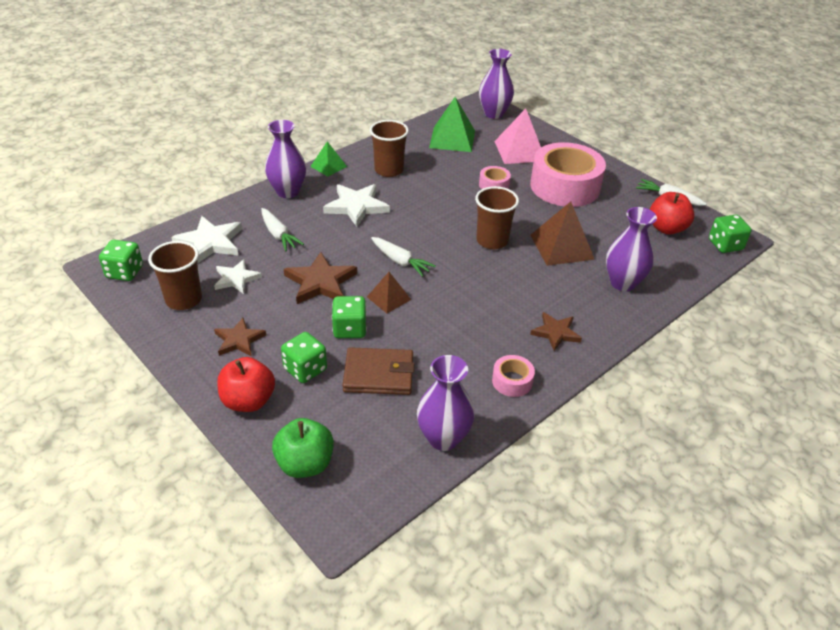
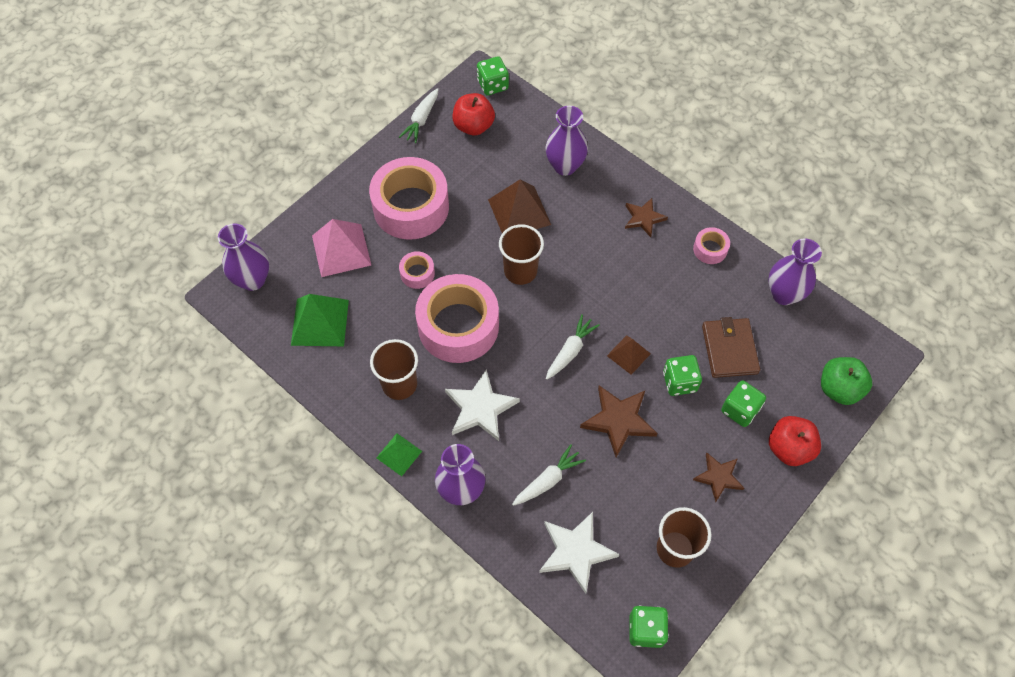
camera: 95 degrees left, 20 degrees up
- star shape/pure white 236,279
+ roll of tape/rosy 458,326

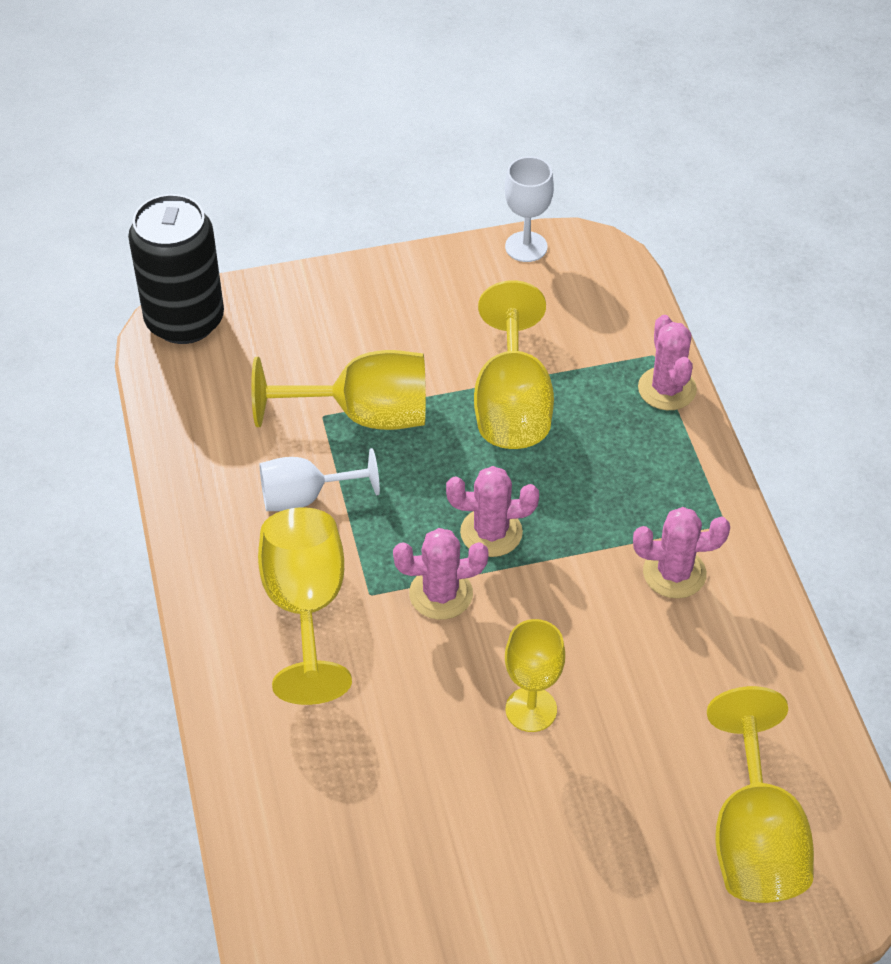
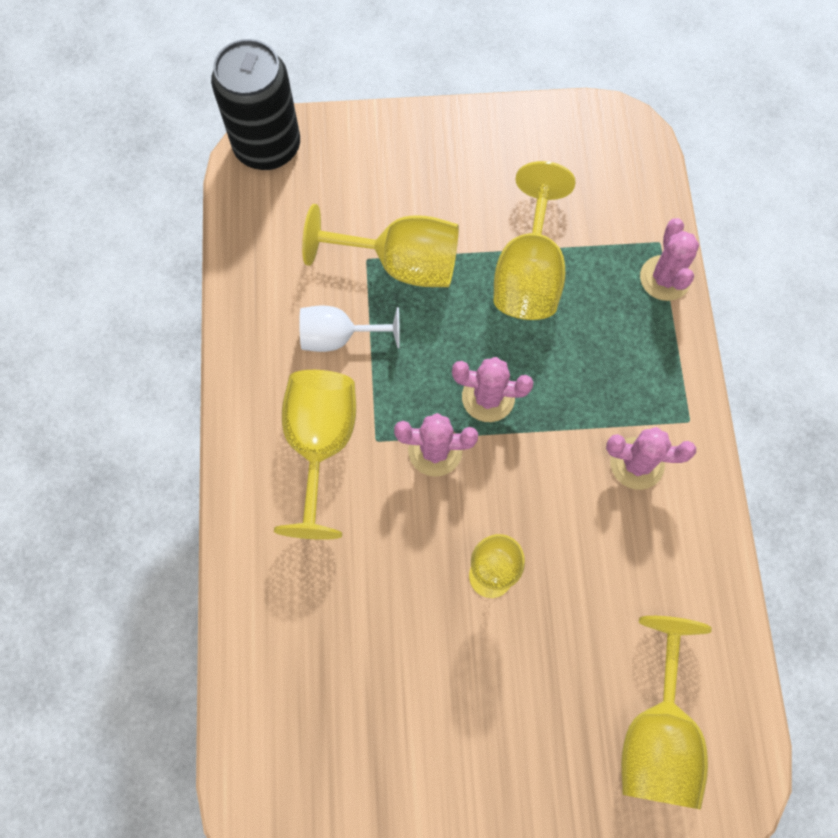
camera: 10 degrees right, 20 degrees up
- goblet/pure white 526,247

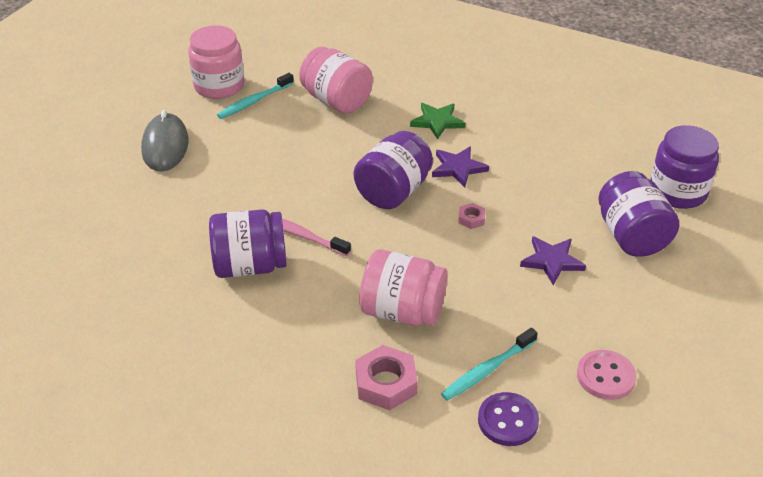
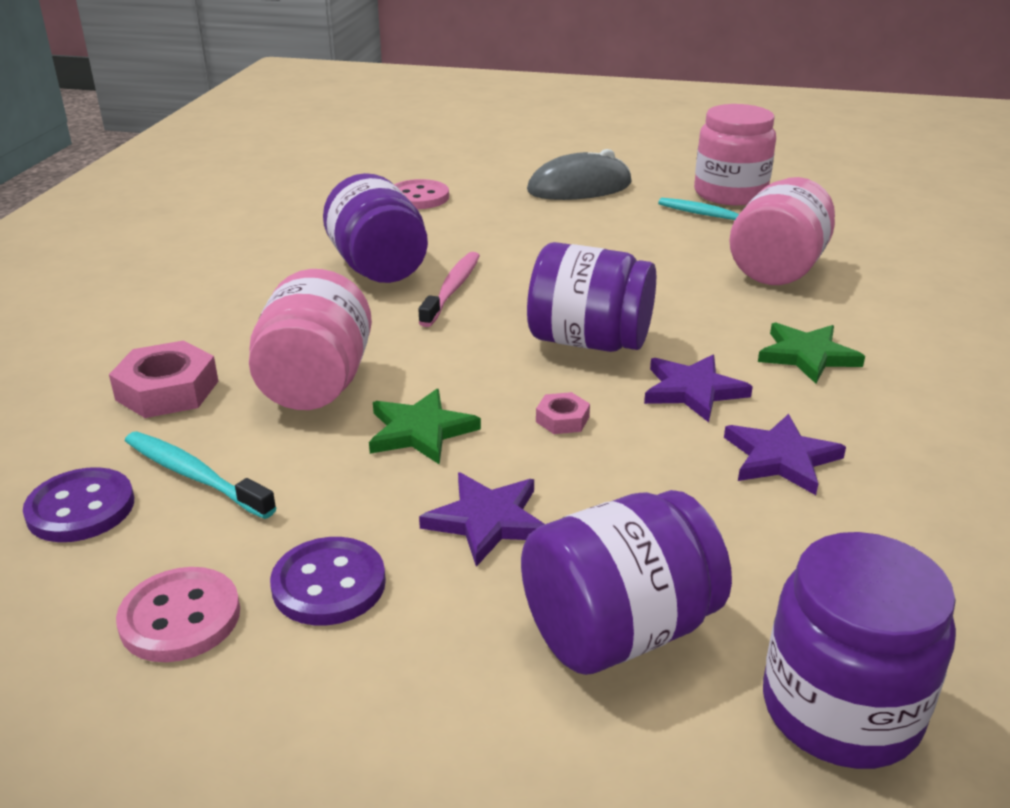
camera: 75 degrees right, 10 degrees down
+ button/purple 329,584
+ star shape/leaf-green 420,431
+ button/rosy 418,197
+ star shape/purple 781,458

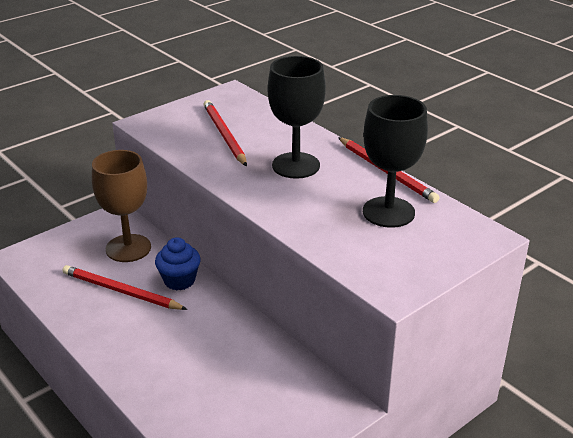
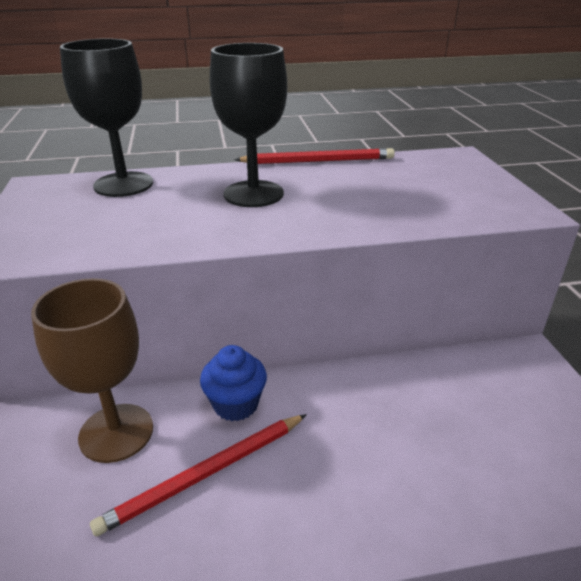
camera: 60 degrees left, 0 degrees up
- wooden pencil/red 224,135
~ goblet/jet-black 388,212 to 123,184

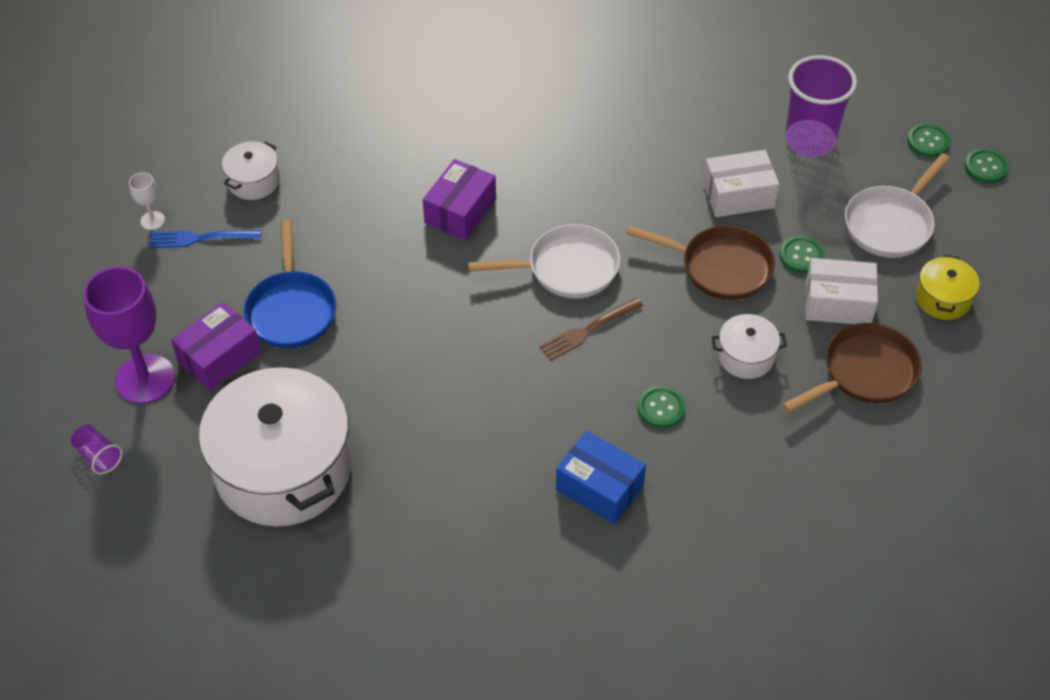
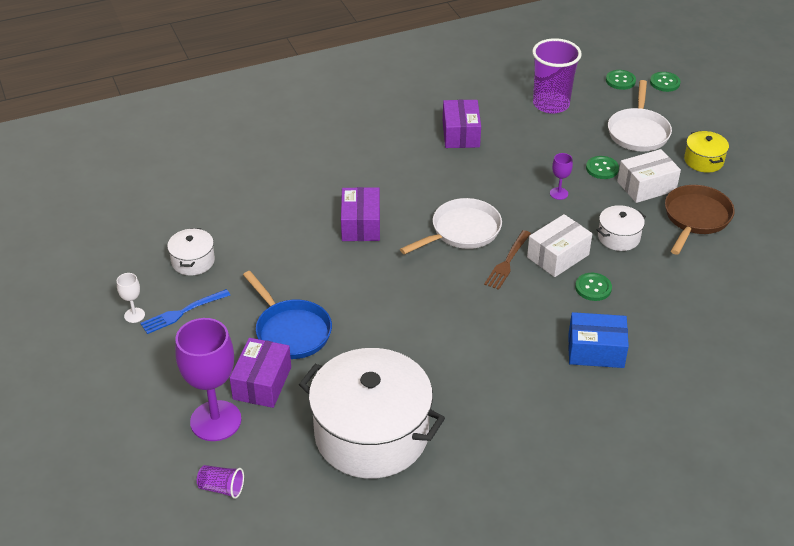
camera: 30 degrees left, 10 degrees down
+ package/purple 461,134
~ package/pure white 738,195 to 558,256
~ skillet/brown 720,267 to goblet/purple 559,193

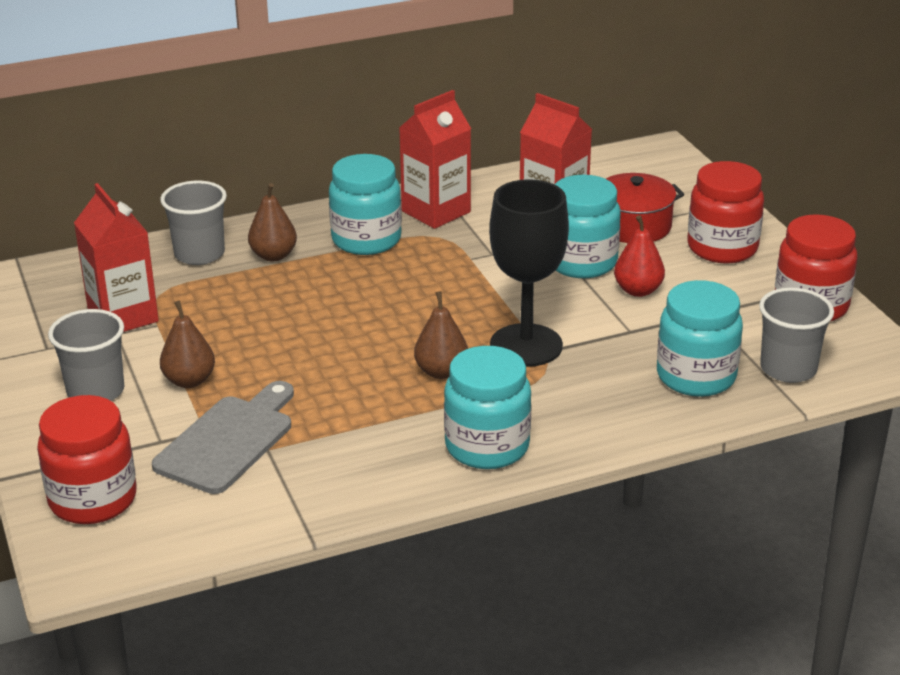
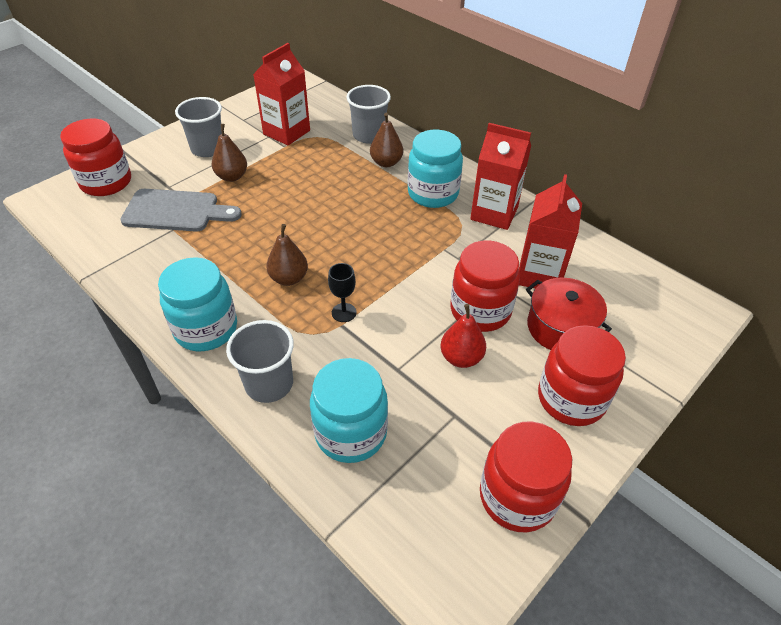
camera: 65 degrees right, 15 degrees up
~ tumbler/ash-grey 788,369 to 269,384
~ jam jar/turquoise 581,262 to jam jar/red 480,311
~ goblet/jet-black 526,345 = 344,312 x0.43

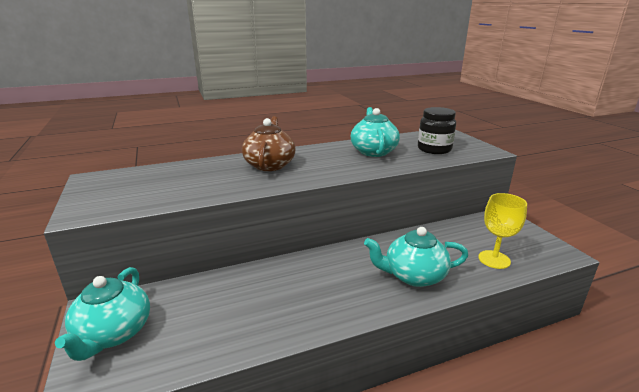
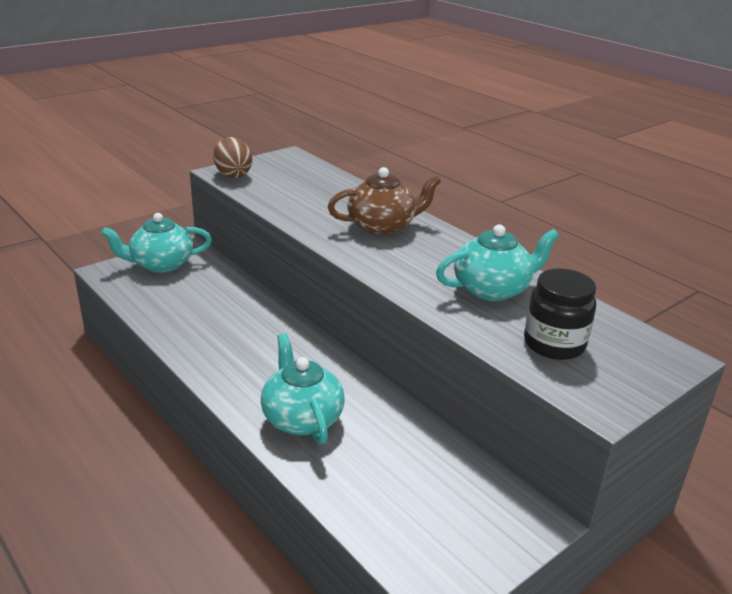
camera: 70 degrees right, 5 degrees up
- goblet/golden 494,259
+ egg shape/brown 233,174

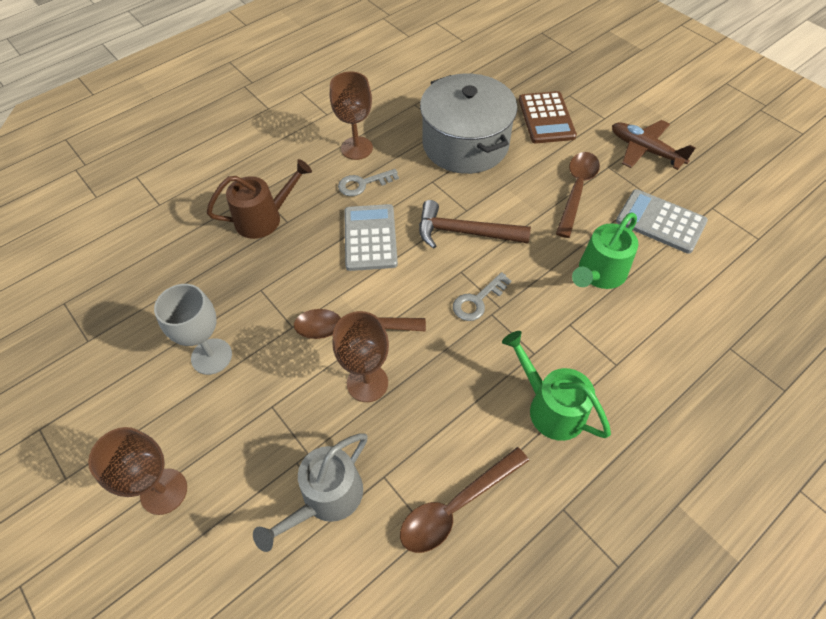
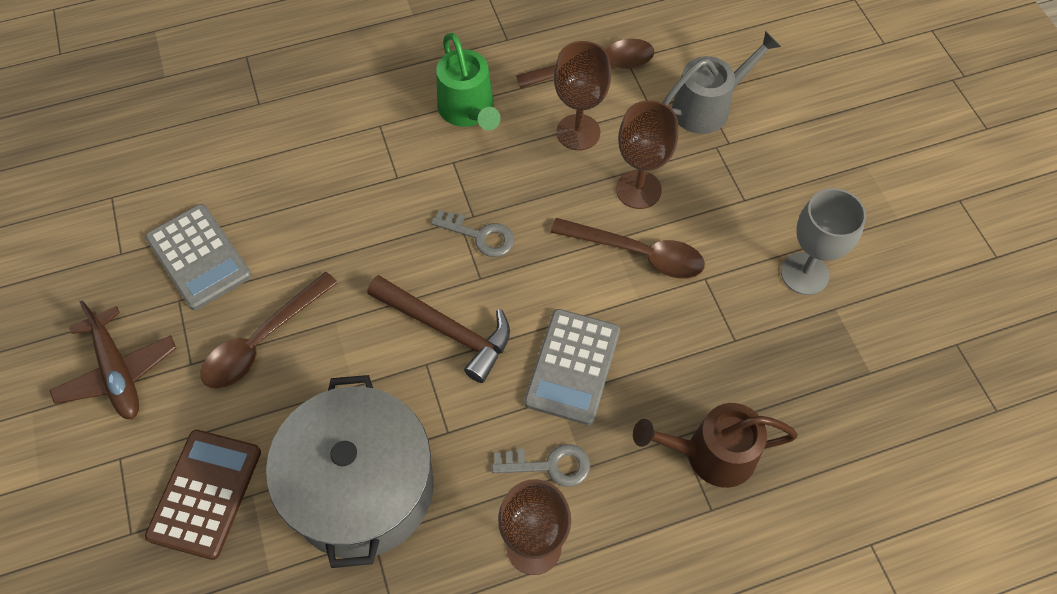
camera: 160 degrees left, 5 degrees up
- sprinkling can/leaf-green 599,273
~ goblet/brown 164,491 to 578,132
~ key/ash-grey 478,300 = 480,235 45 degrees clockwise

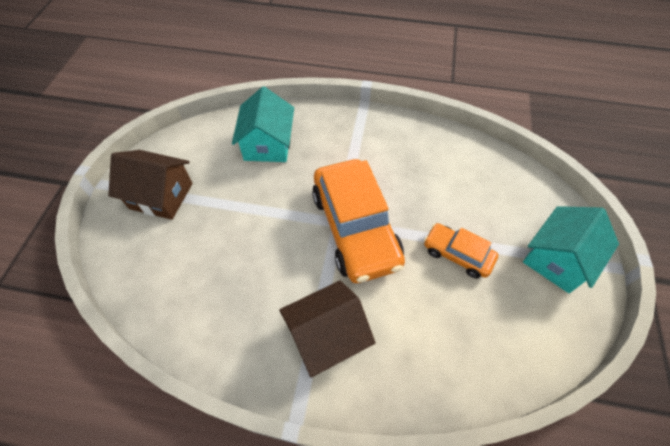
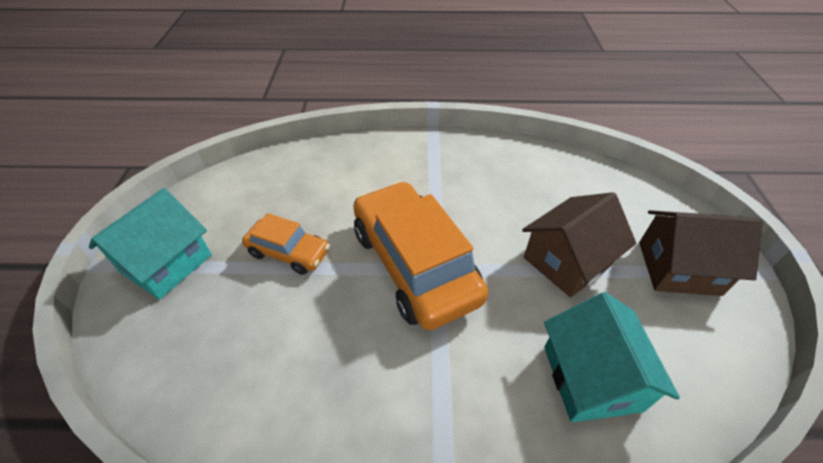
camera: 170 degrees right, 10 degrees down
~ house/brown 327,336 to 567,261

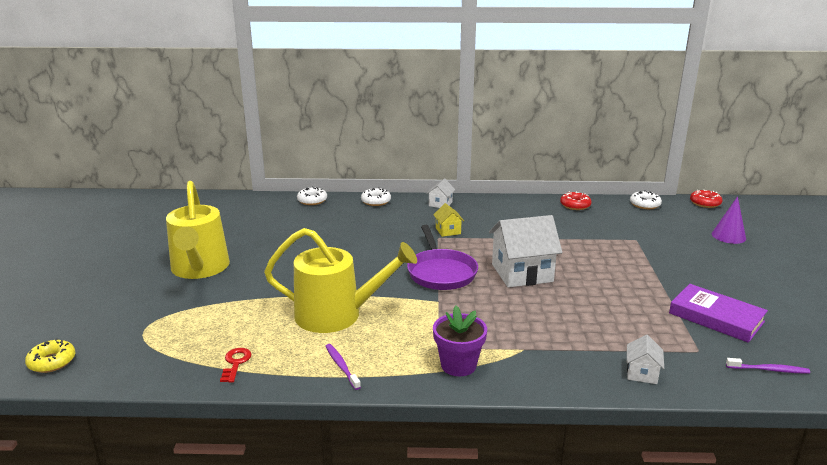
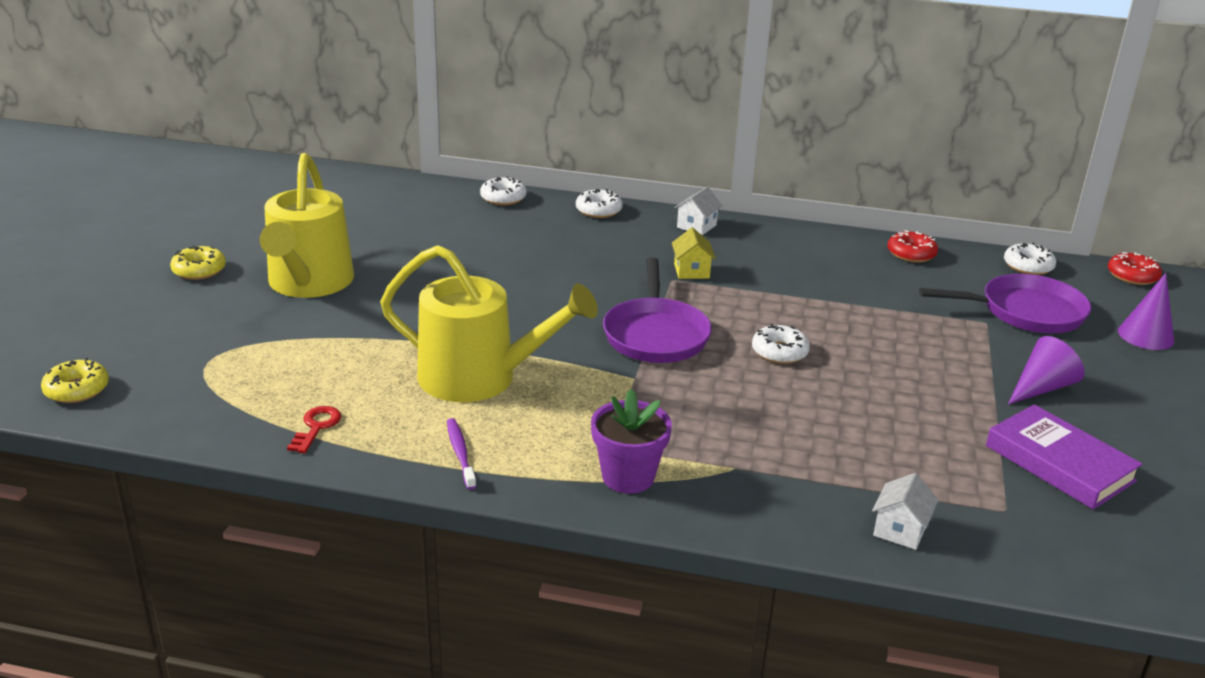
camera: 10 degrees right, 5 degrees up
- toothbrush/purple 768,370
+ doughnut/golden 199,270
+ skillet/purple 1025,312
+ cone shape/purple 1041,388
~ house/pure white 522,273 to doughnut/pure white 779,352

